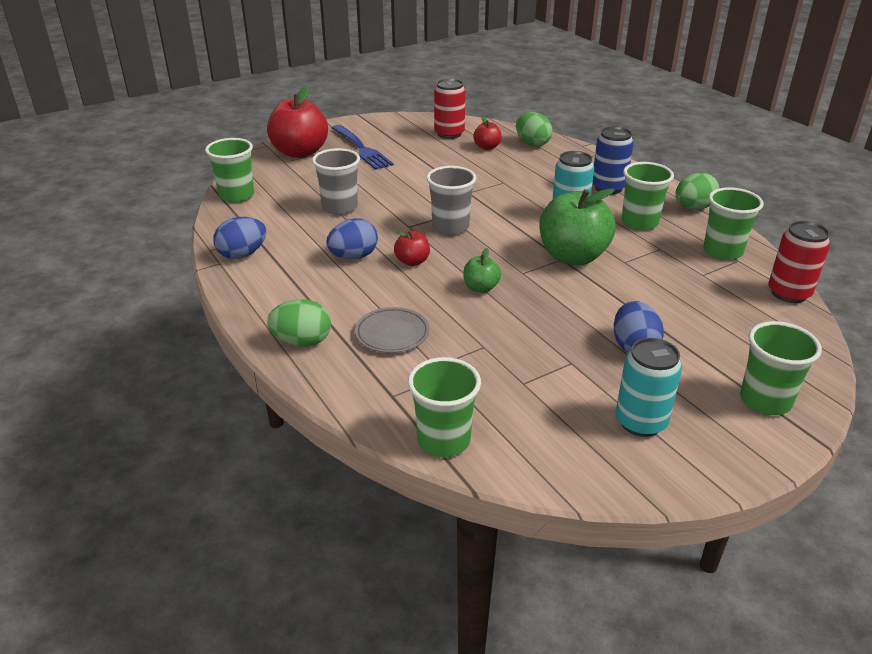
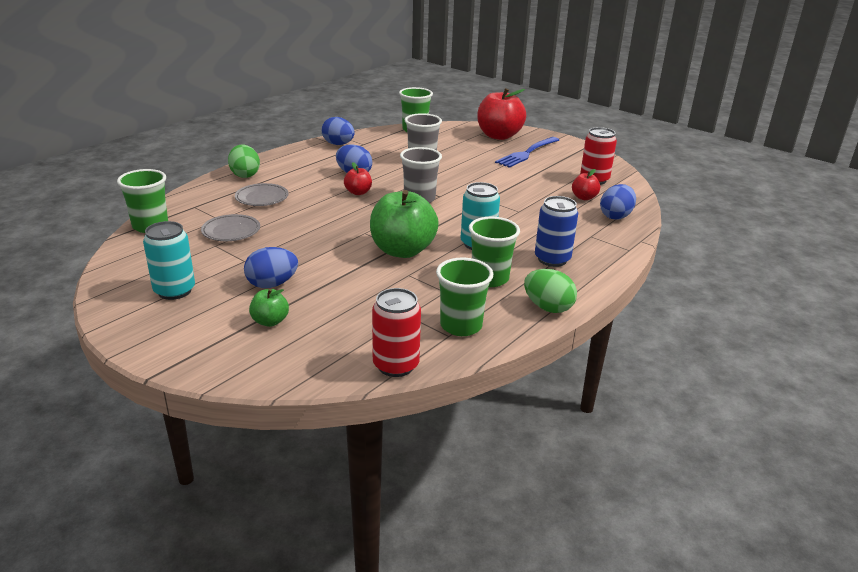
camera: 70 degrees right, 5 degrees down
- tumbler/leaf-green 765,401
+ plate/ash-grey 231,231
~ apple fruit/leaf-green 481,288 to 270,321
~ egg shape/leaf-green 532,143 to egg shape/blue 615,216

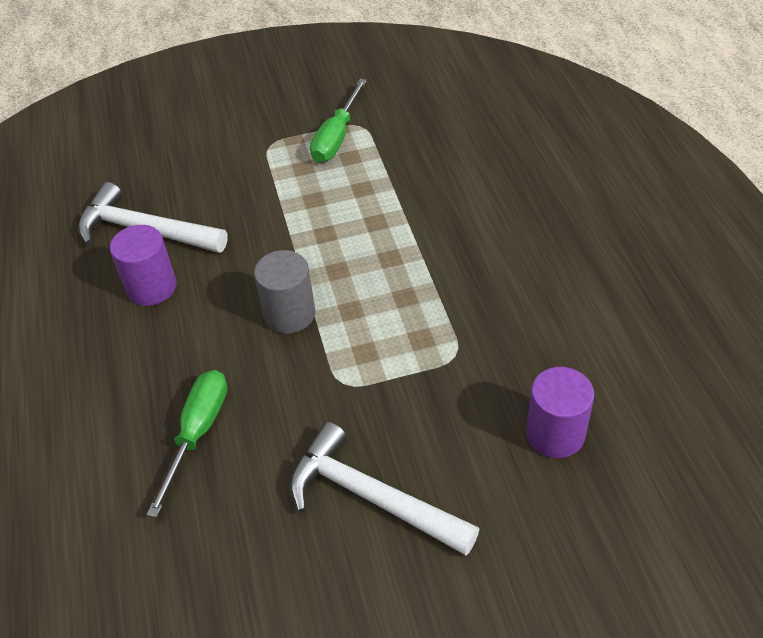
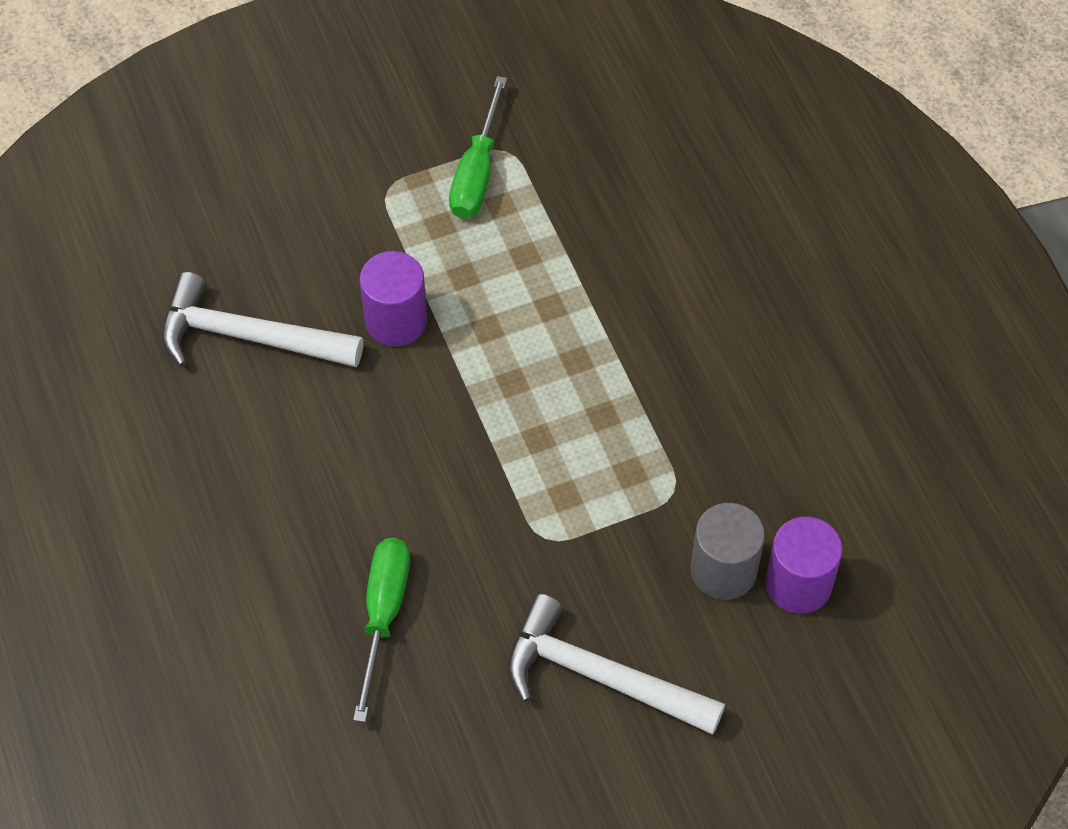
camera: 10 degrees left, 10 degrees up
~ solid cylinder/purple 151,287 to 396,320
~ solid cylinder/ash-grey 289,314 to 723,570

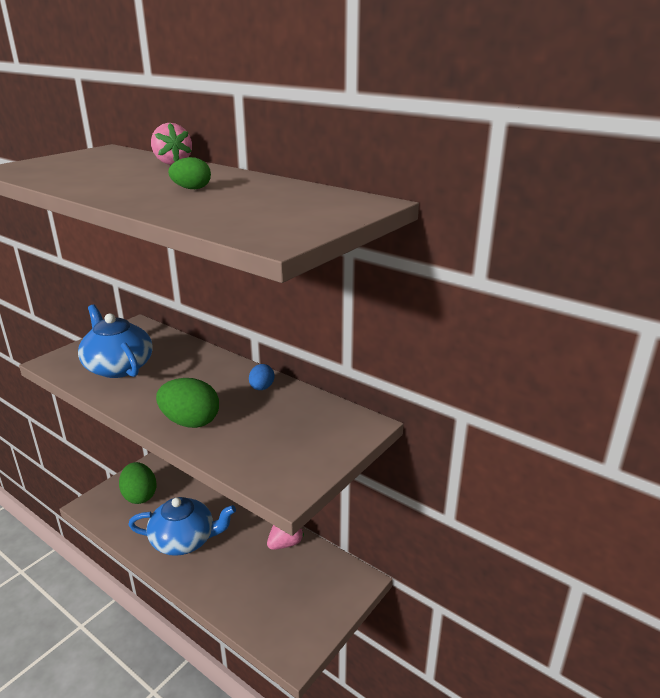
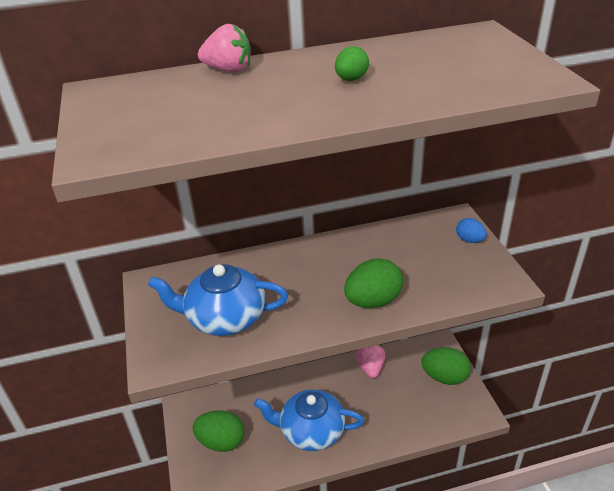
camera: 50 degrees left, 10 degrees up
+ egg shape/leaf-green 444,377
~ egg shape/blue 261,388 to 469,240
~ china teapot/blue 184,540 = 311,431 120 degrees counterclockwise

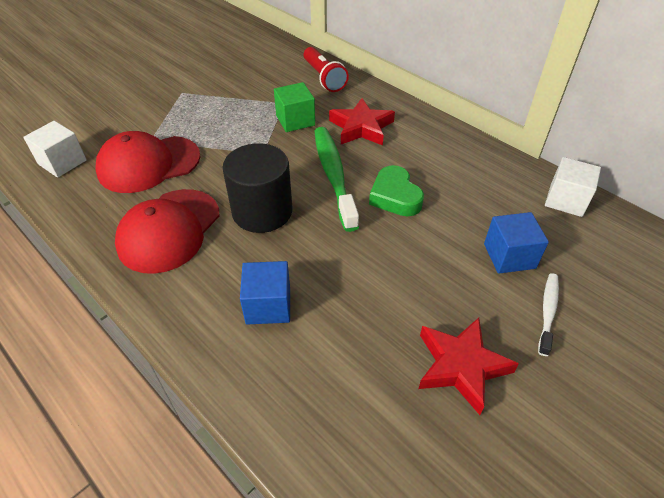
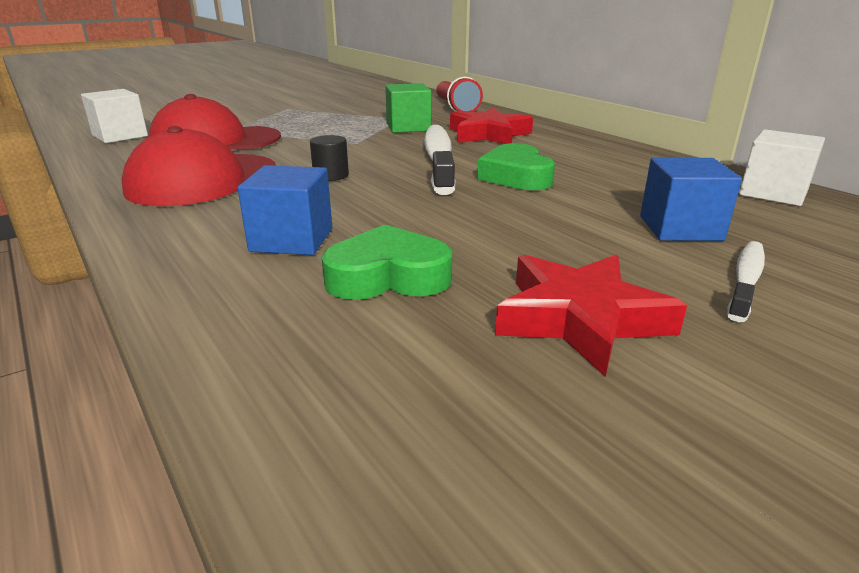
camera: 10 degrees right, 20 degrees down
+ love heart/leaf-green 388,276
~ toothbrush/leaf-green 333,175 to toothbrush/pure white 438,159
~ solid cylinder/jet-black 262,211 = 331,175 x0.43

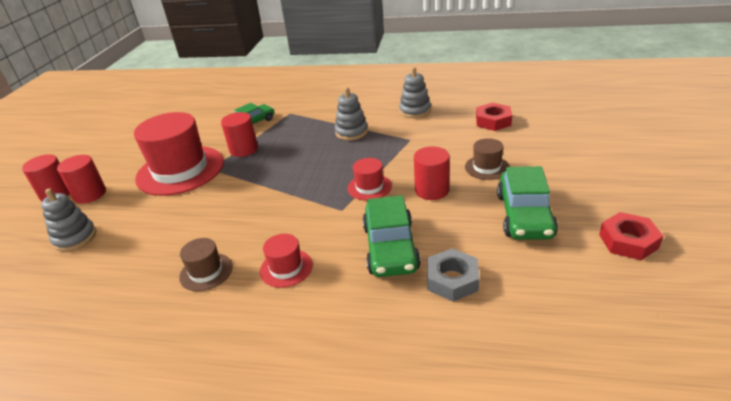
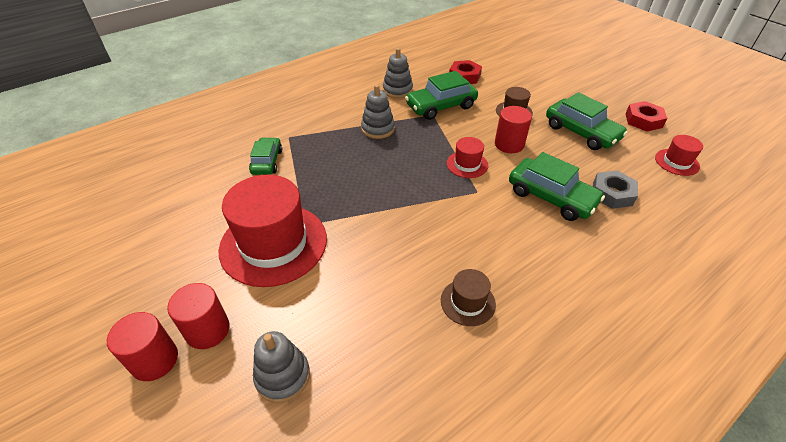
camera: 50 degrees left, 10 degrees up
- solid cylinder/red 244,149
+ toy car/leaf-green 441,106
~ hat/red 286,268 to 676,162

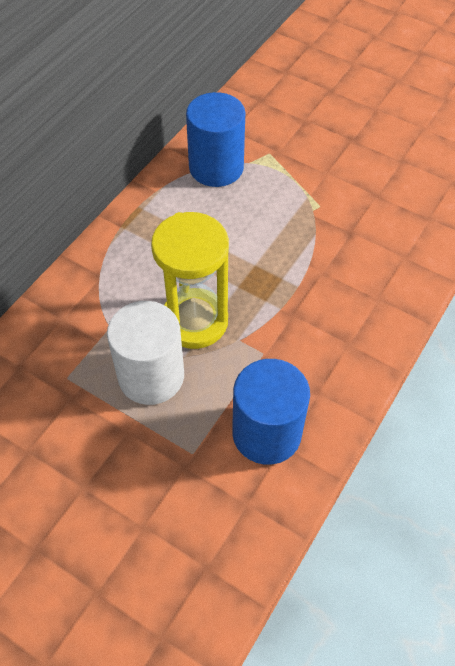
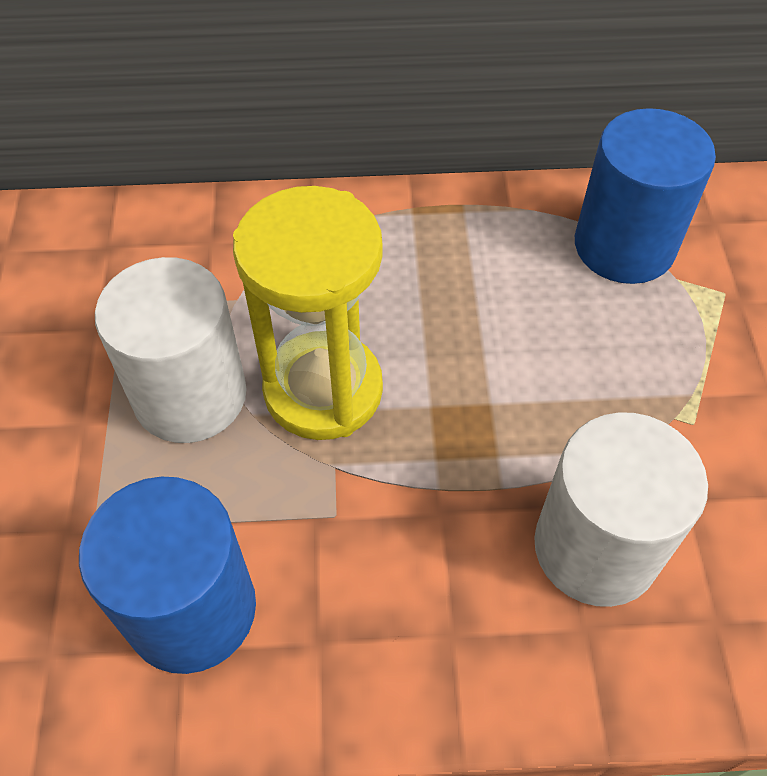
camera: 55 degrees right, 0 degrees up
+ solid cylinder/pure white 596,547

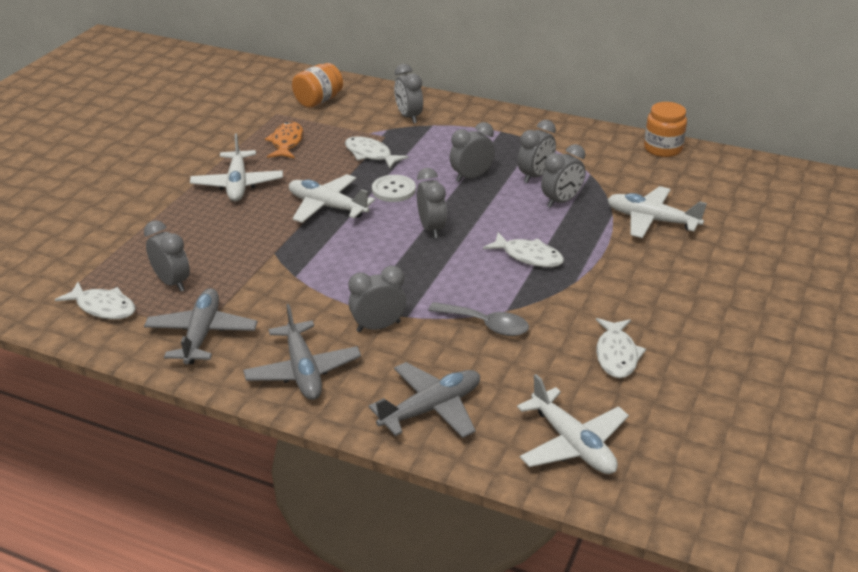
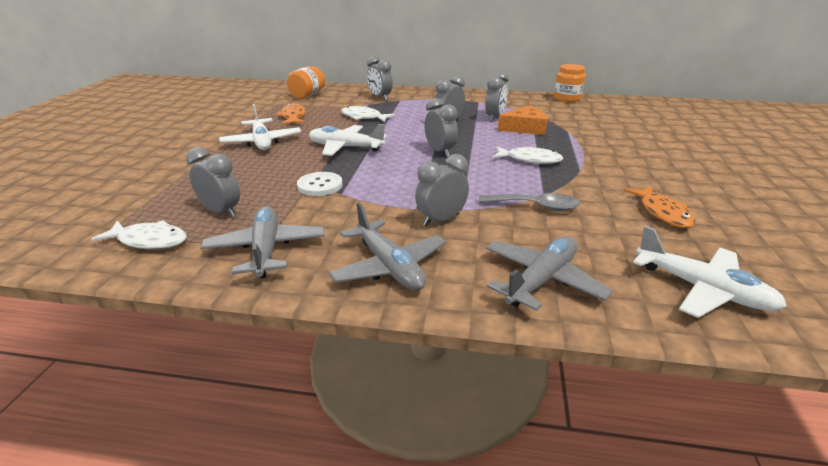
camera: 15 degrees left, 5 degrees down
- aeroplane/pure white 651,220
~ button/pure white 393,190 to 320,185
~ alarm clock/ash-grey 561,201 to cheese/orange 525,128
~ fish figure/pure white 616,355 to fish figure/orange 663,213

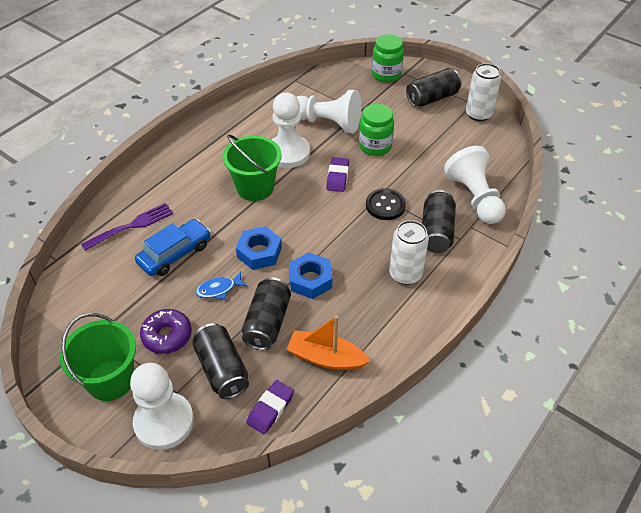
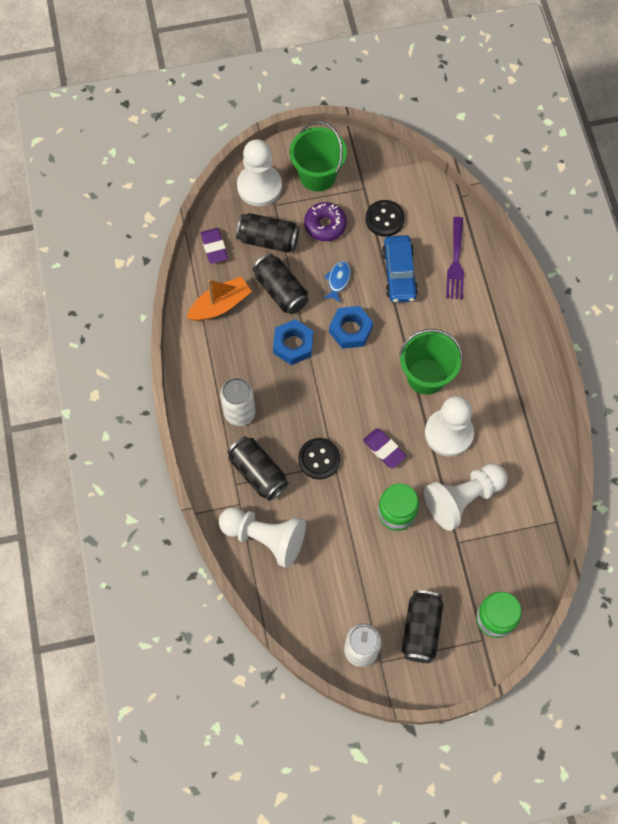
camera: 130 degrees right, 20 degrees up
+ button/jet-black 384,219

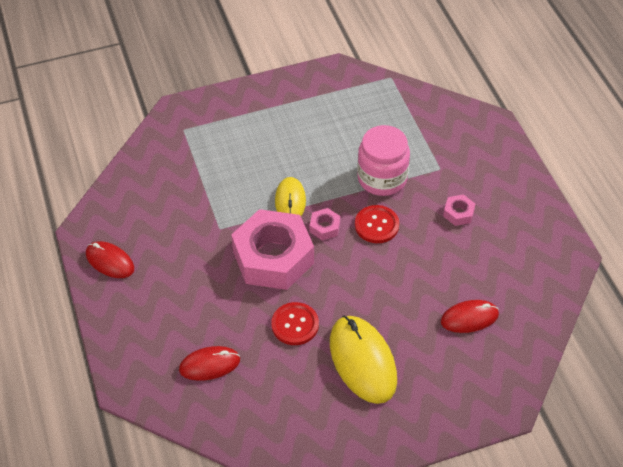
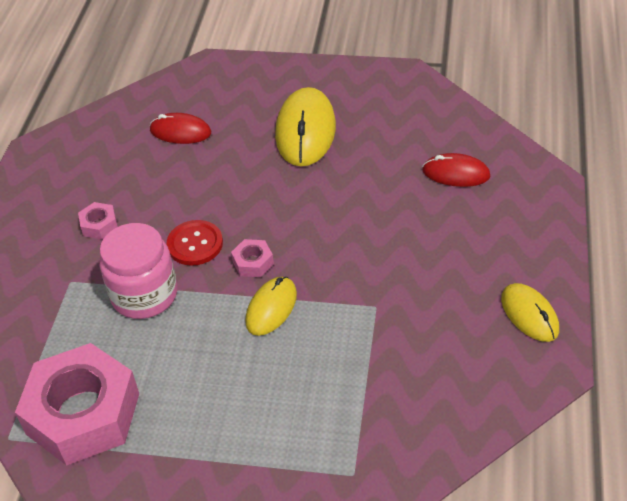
camera: 150 degrees left, 5 degrees down
- button/red 295,325
~ nut/rosy 273,257 to 83,414
~ mouse/red 110,261 to mouse/golden 529,314

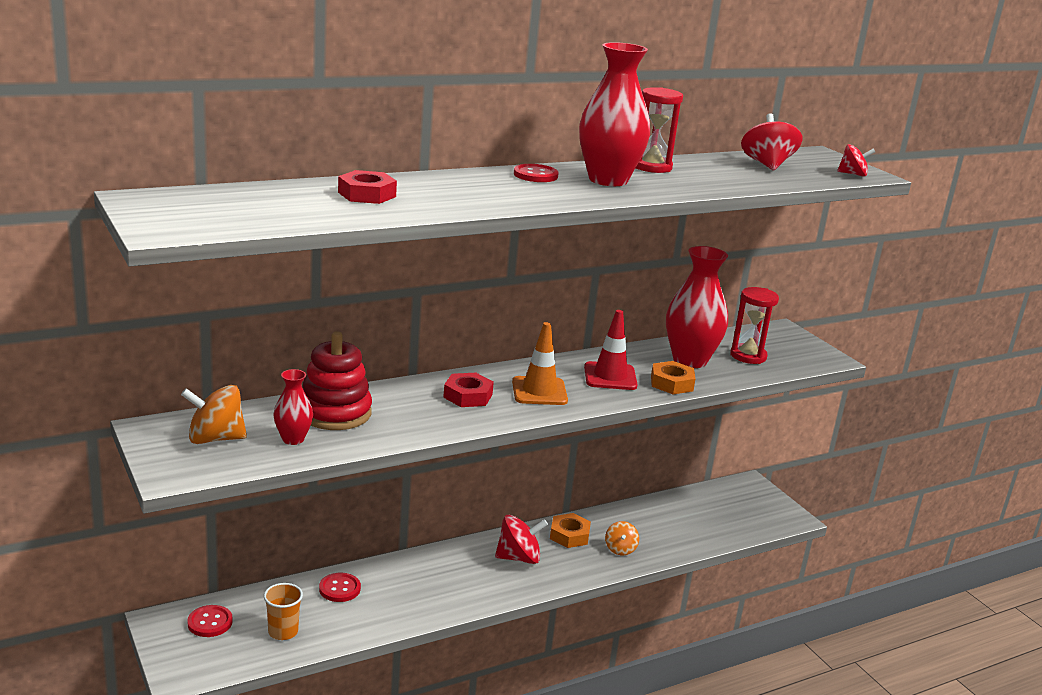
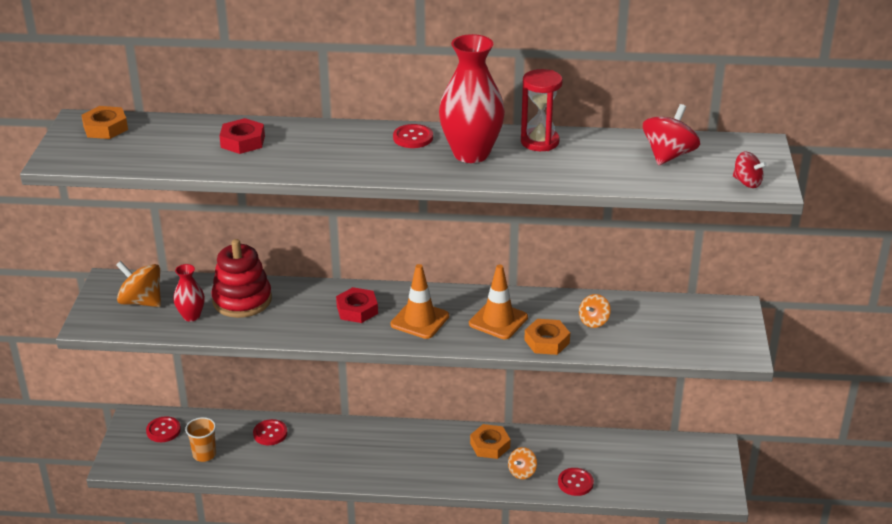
camera: 35 degrees right, 10 degrees up
- whirligig/red 519,558
- hourglass/red 748,356
+ nut/orange 105,128
+ button/red 575,483
~ tall vase/red 689,360 to whirligig/orange 593,321
~ road cone/red 610,376 to road cone/orange 498,320

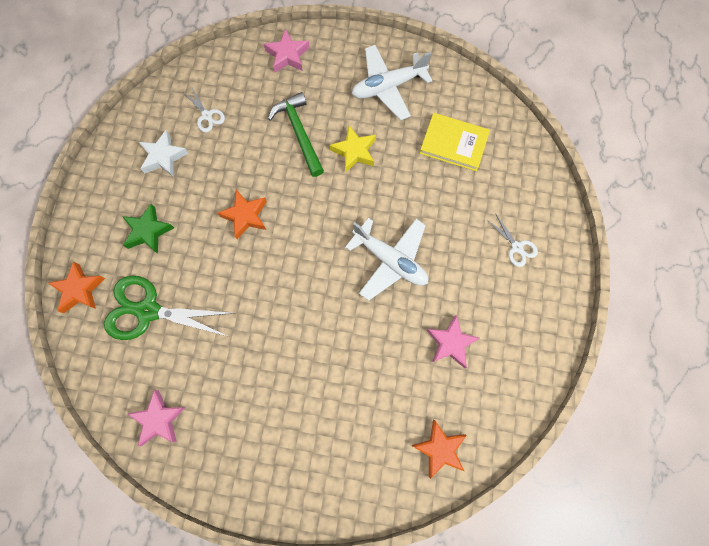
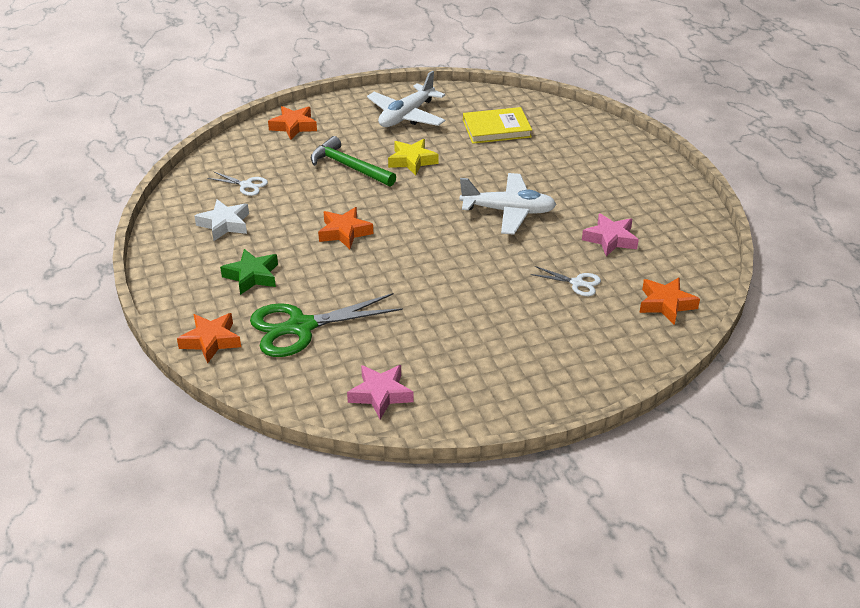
camera: 30 degrees left, 35 degrees down
~ shears/pure white 517,247 to 577,283
~ star shape/rosy 287,55 to star shape/orange 294,126

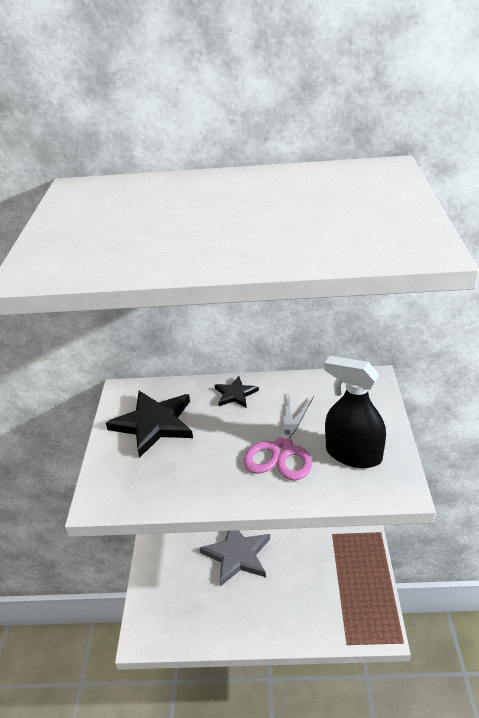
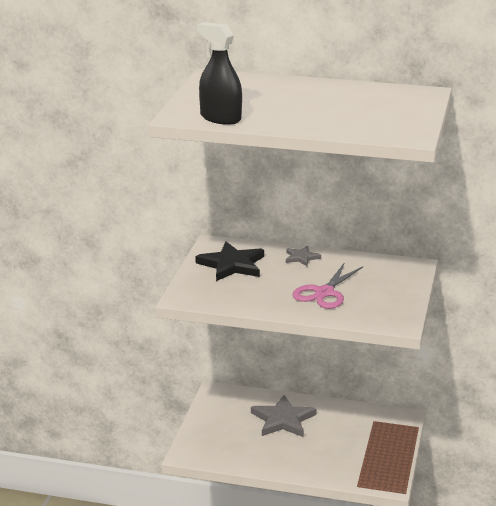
camera: 10 degrees right, 10 degrees down
~ spray cleaner/jet-black 353,454 to 220,118
~ star shape/jet-black 235,394 to star shape/ash-grey 301,257

